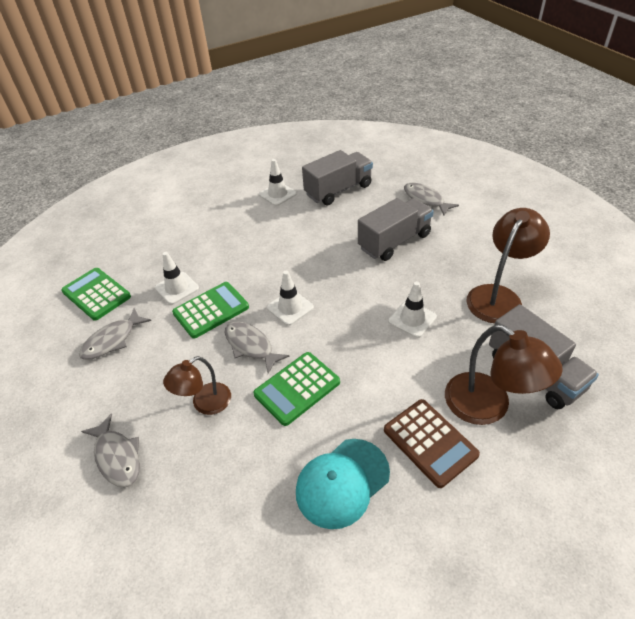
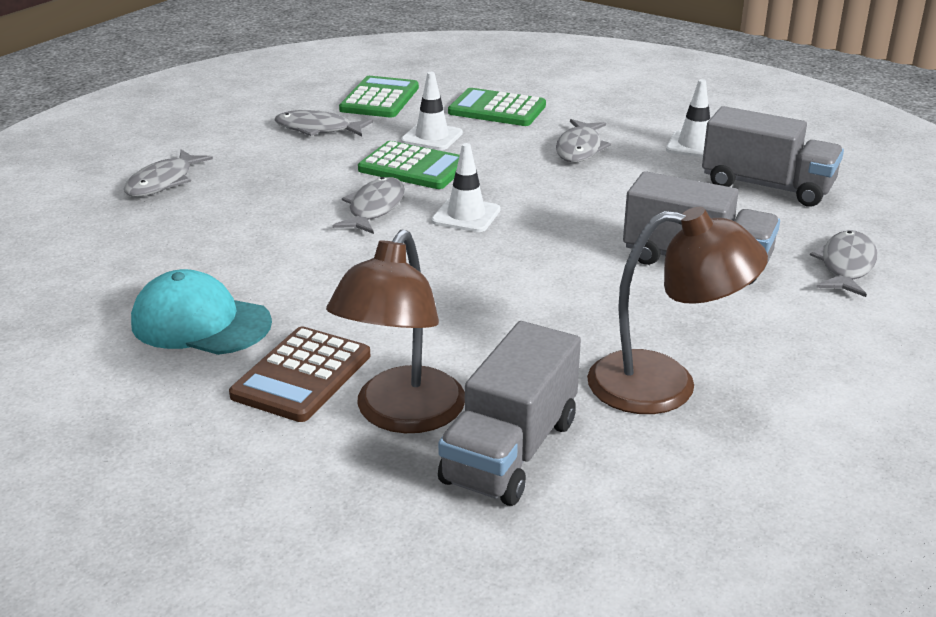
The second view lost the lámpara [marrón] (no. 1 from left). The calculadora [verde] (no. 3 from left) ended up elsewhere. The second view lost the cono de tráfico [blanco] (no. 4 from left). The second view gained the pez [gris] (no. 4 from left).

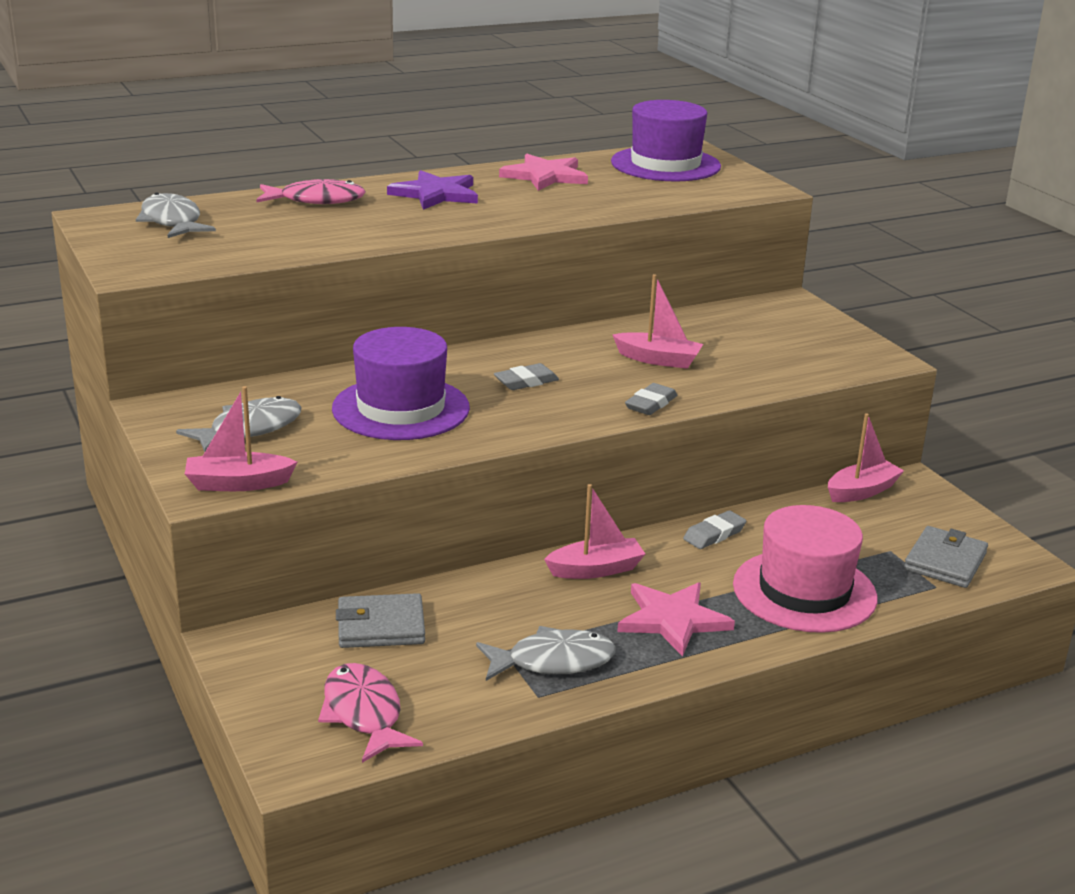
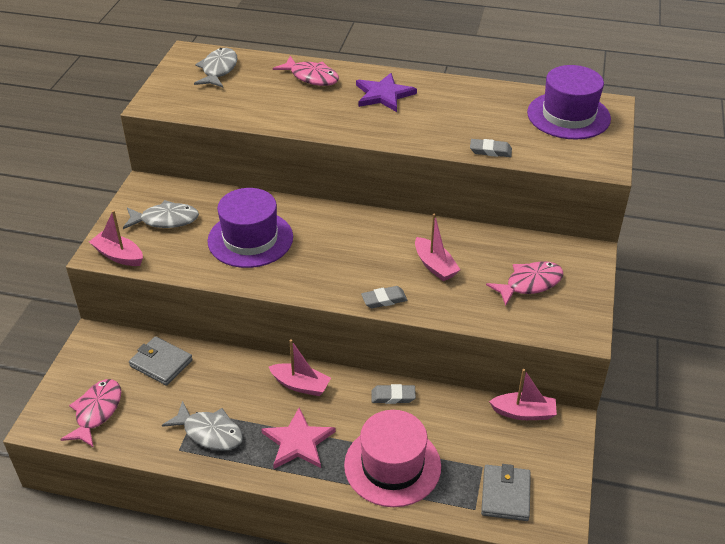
The goma de borrar [gris] (no. 1 from left in the first image) ended up elsewhere. The second view lost the estrella [rosa] (no. 1 from left). The cartera [gris] (no. 2 from left) ended up facing another way, 60 degrees counterclockwise from before. The second view gained the pez [rosa] (no. 3 from left).

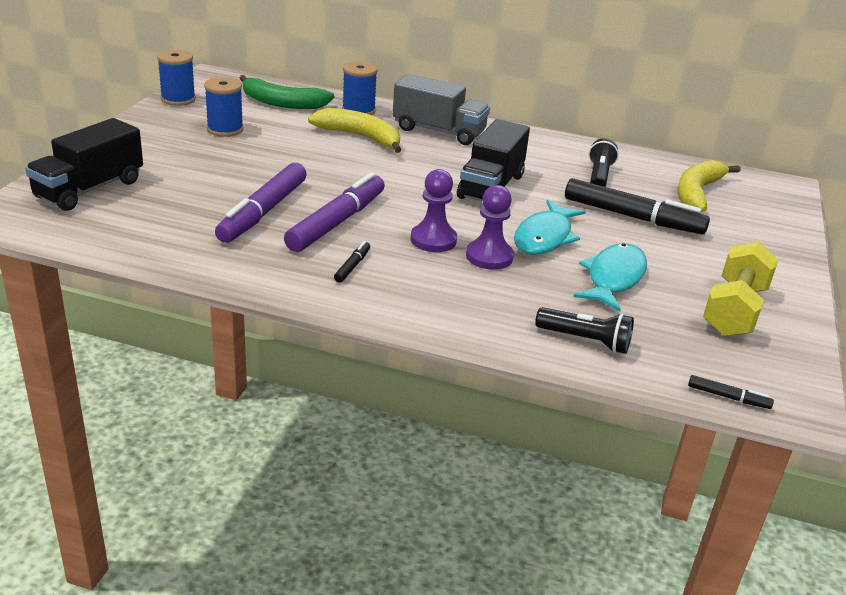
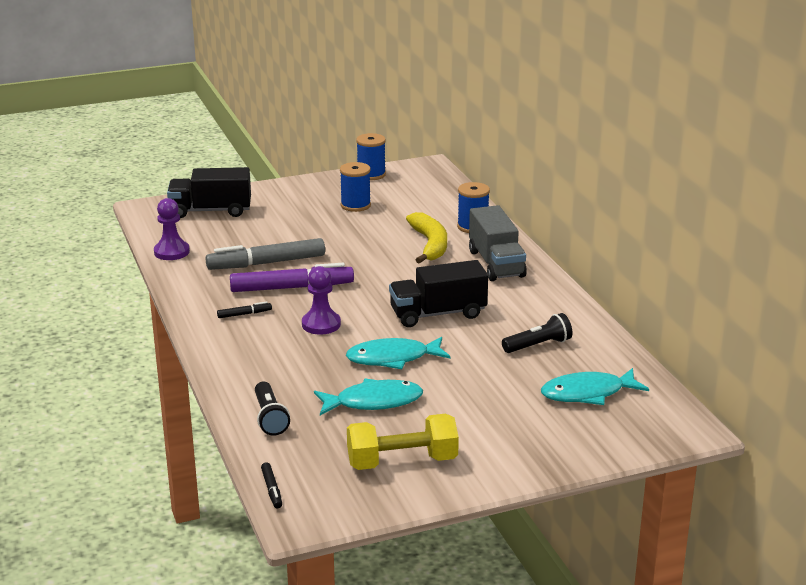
What was the rotulador [morado] (no. 1 from left) turned into the rotulador [gris]. The second view lost the plátano [verde]. The peón [morado] (no. 2 from left in the first image) ended up elsewhere. The second view lost the rotulador [negro] (no. 2 from left). Where the plátano [amarillo] (no. 2 from left) stood, the pez [turquesa] (no. 3 from left) came to stand.

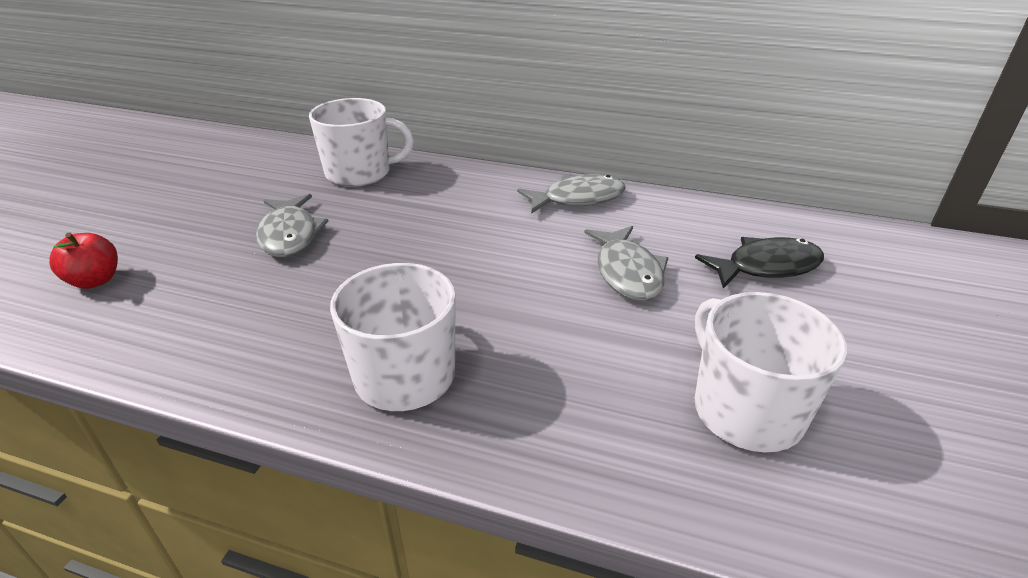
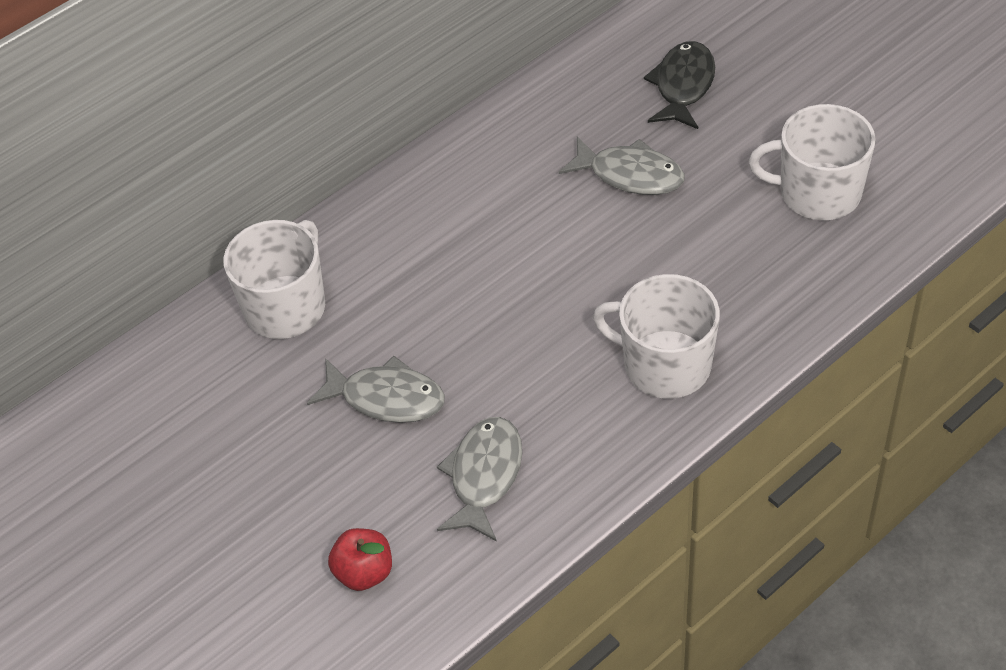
The pez [gris] (no. 2 from left) ended up elsewhere.

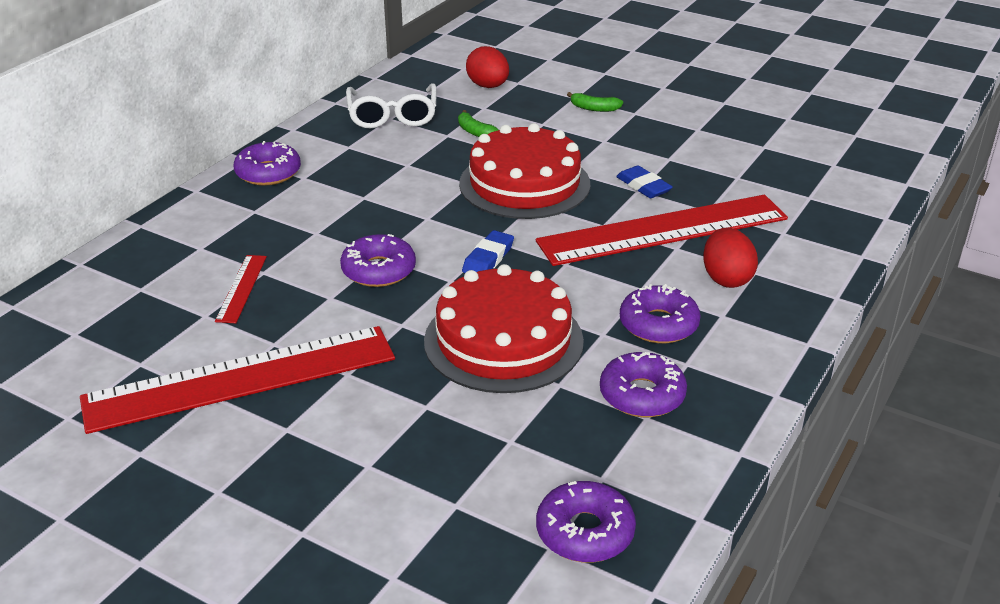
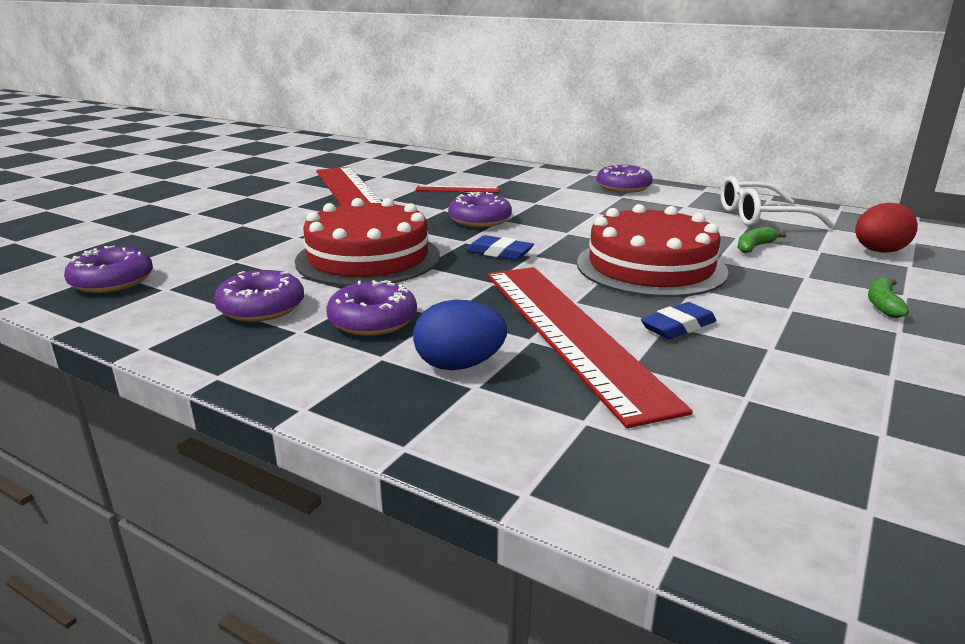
What was the huevo [rojo] (no. 2 from left) turned into the huevo [azul].

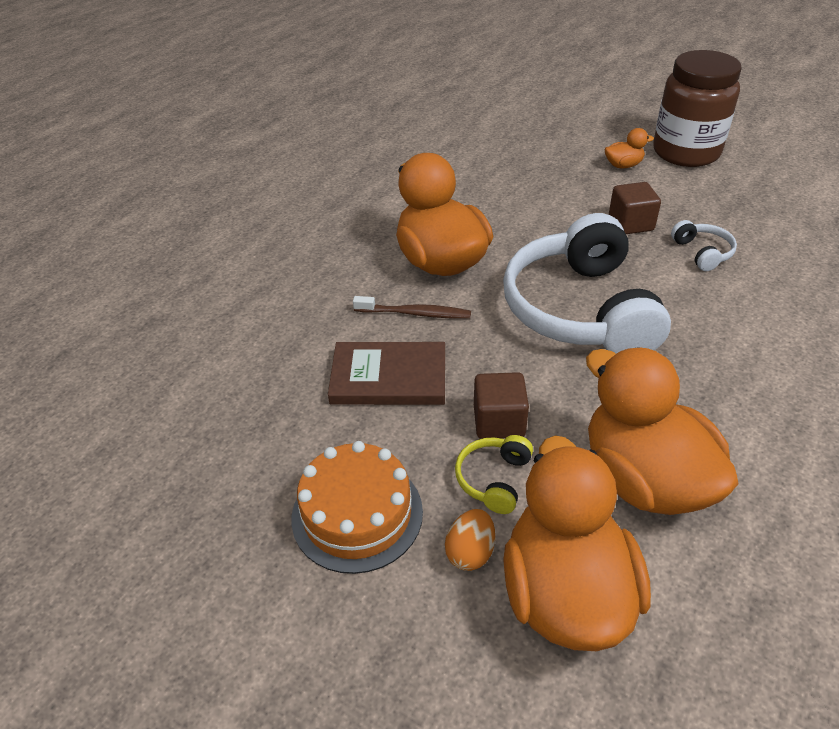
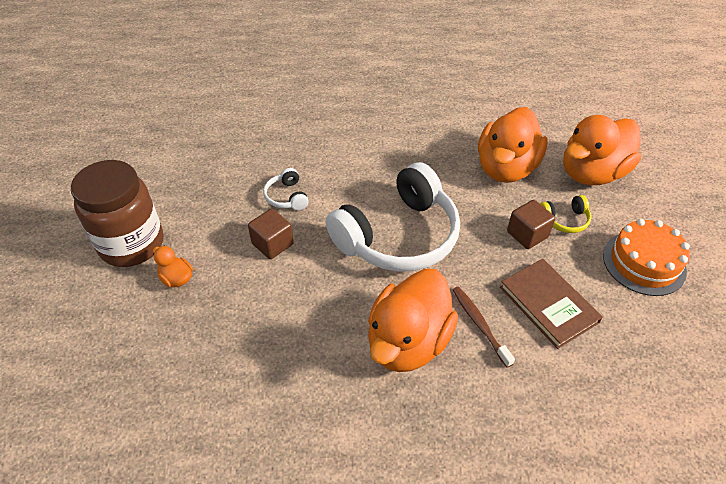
The second view lost the huevo [naranja]. The auriculares [blanco] (no. 2 from left in the first image) ended up facing another way, 60 degrees counterclockwise from before.

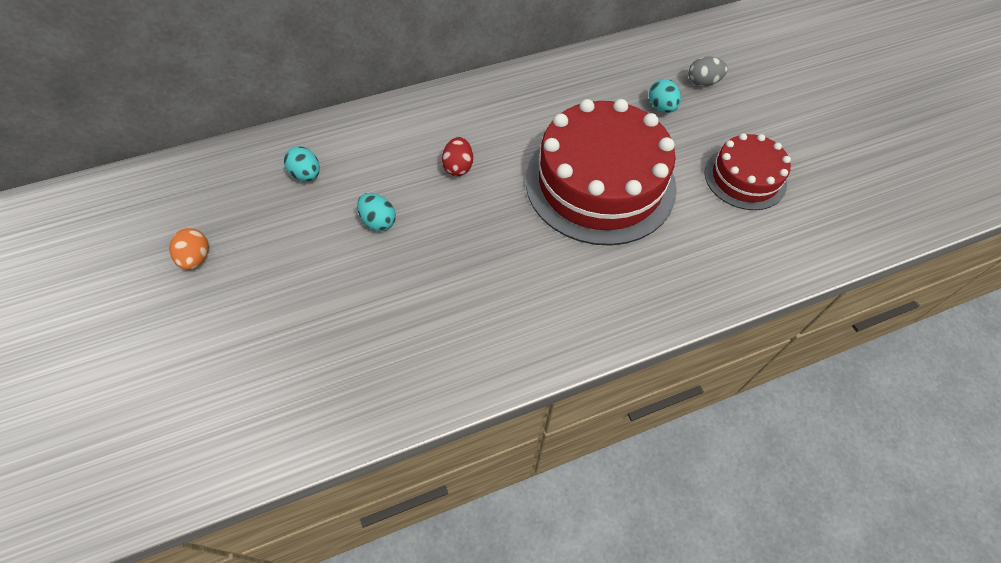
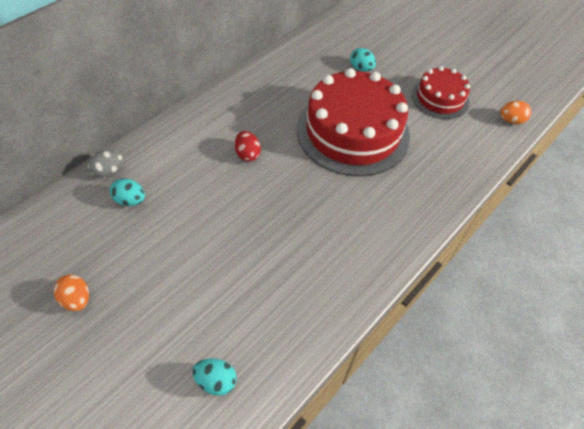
The huevo [turquesa] (no. 2 from left) ended up elsewhere. The huevo [gris] ended up elsewhere. The second view gained the huevo [naranja] (no. 2 from left).

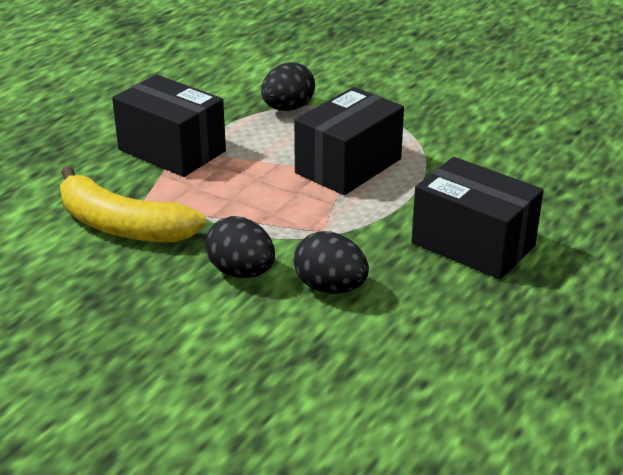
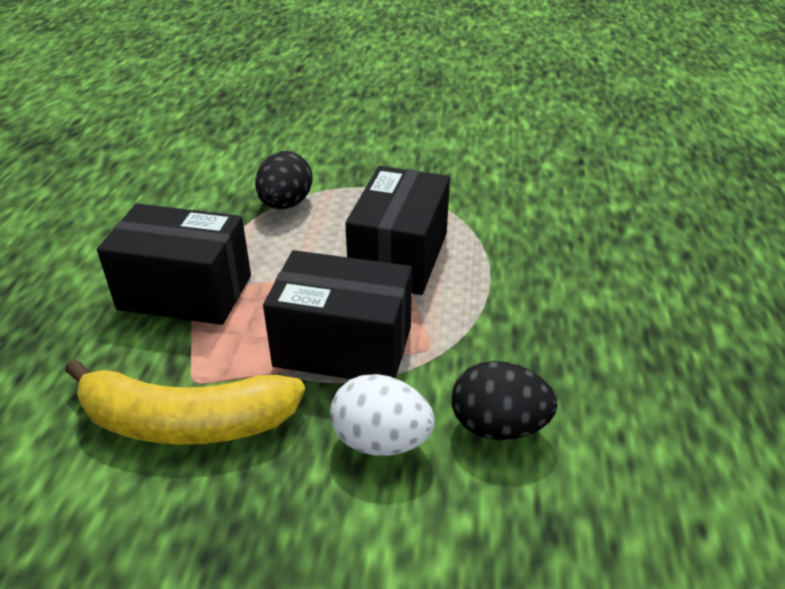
What was the huevo [negro] (no. 1 from left) turned into the huevo [blanco]. The caja [negro] (no. 3 from left in the first image) ended up elsewhere.

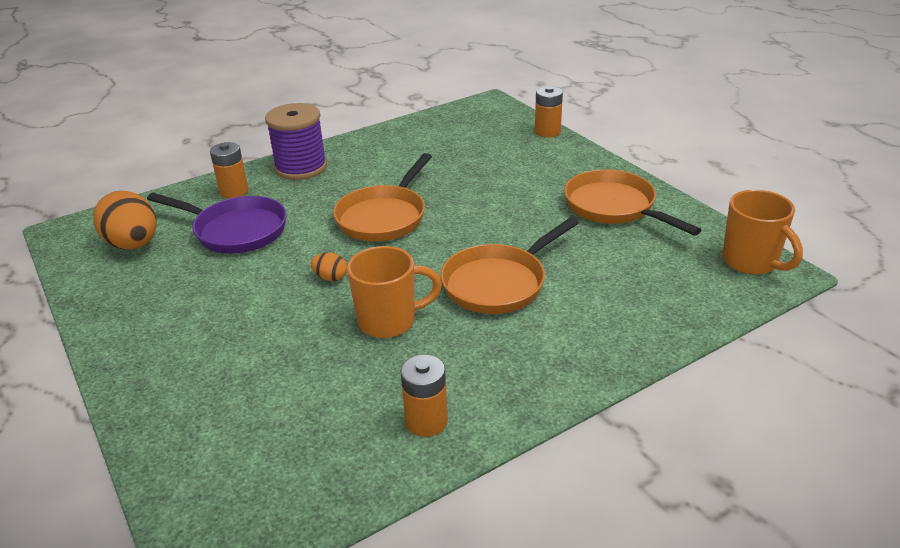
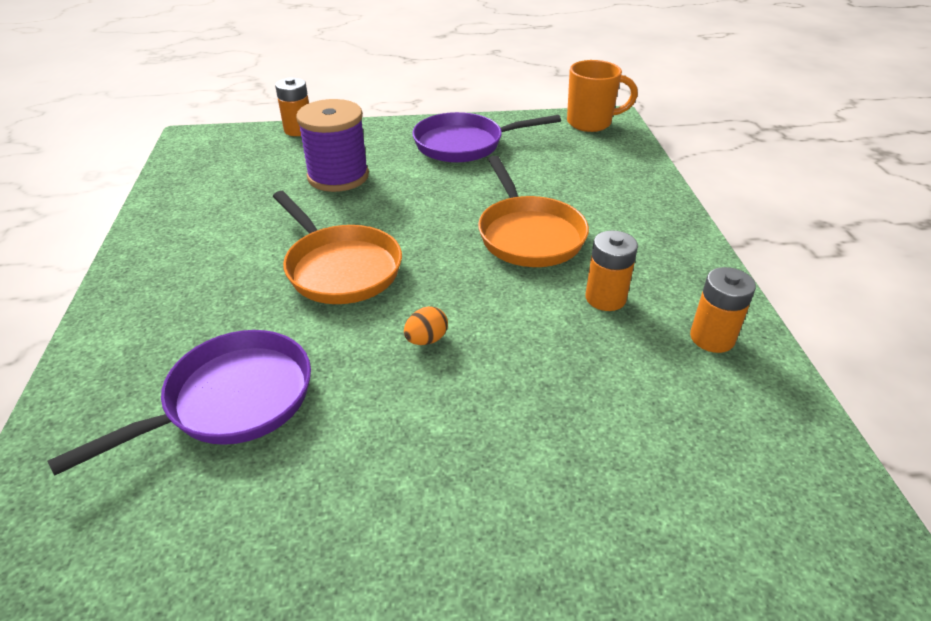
The second view lost the huevo [naranja] (no. 1 from left). The pila [naranja] (no. 1 from left in the first image) ended up elsewhere. The carrete [morado] ended up elsewhere. The second view lost the taza [naranja] (no. 1 from left). What was the sartén [naranja] (no. 3 from left) turned into the sartén [morado] (no. 2 from left).

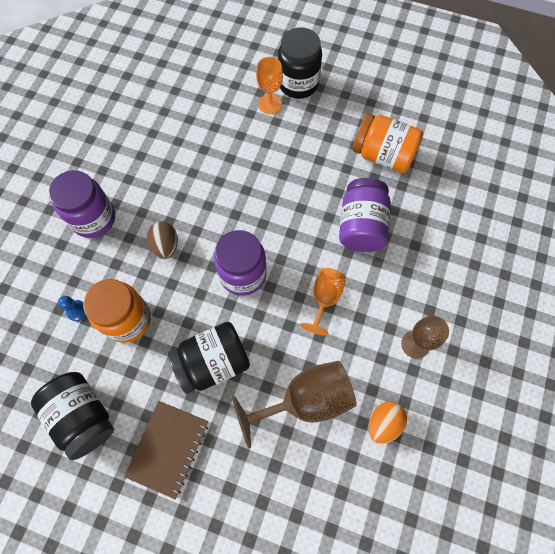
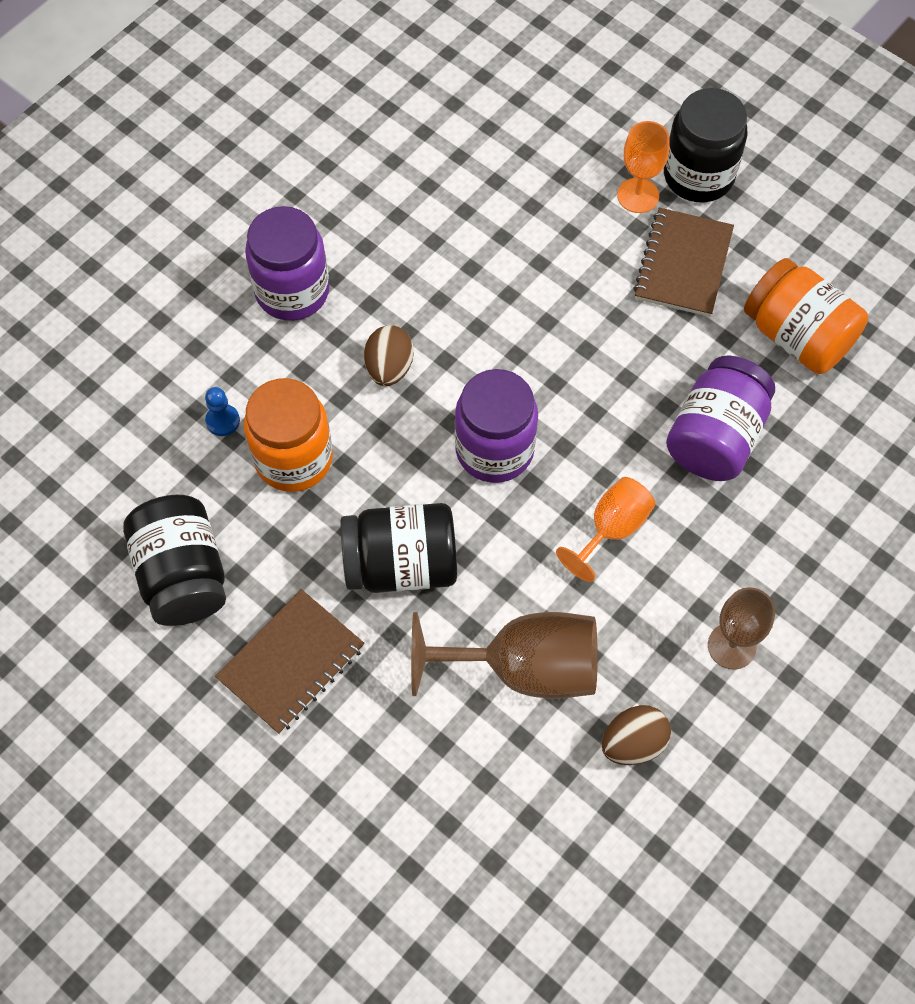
What was the huevo [naranja] turned into the huevo [marrón] (no. 2 from left). The second view gained the cuaderno [marrón] (no. 2 from left).

